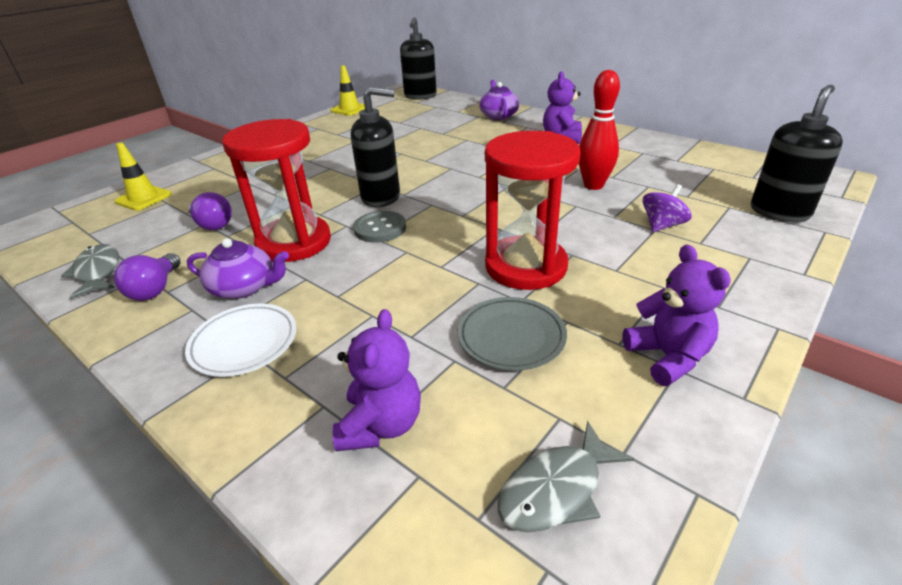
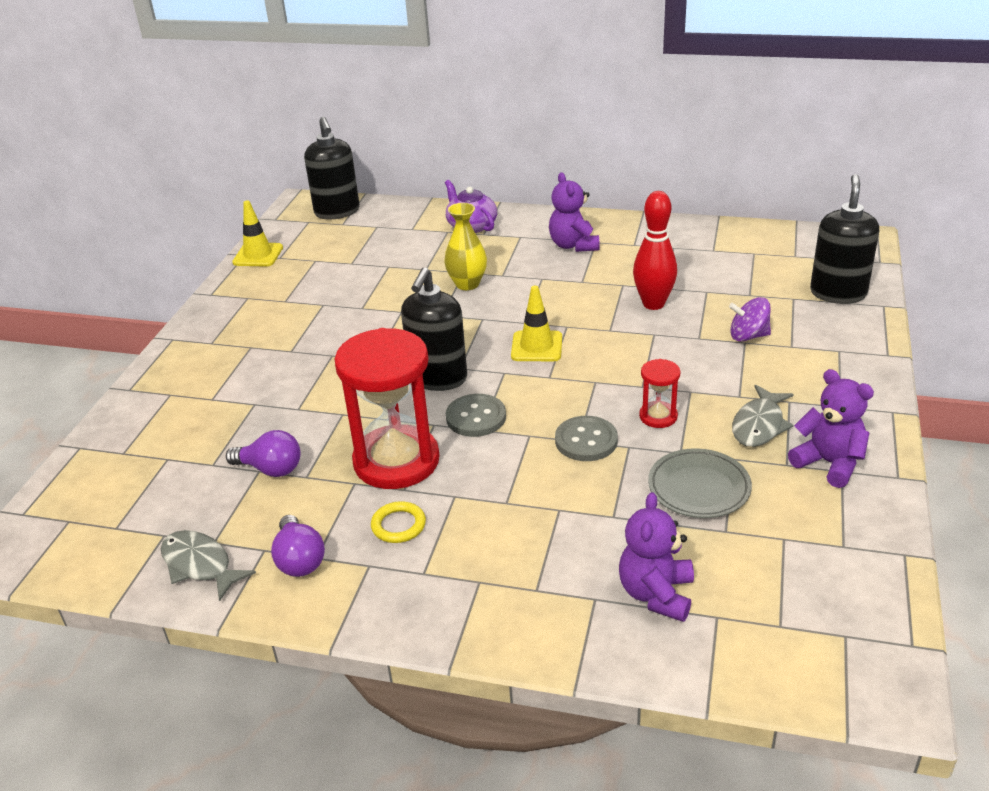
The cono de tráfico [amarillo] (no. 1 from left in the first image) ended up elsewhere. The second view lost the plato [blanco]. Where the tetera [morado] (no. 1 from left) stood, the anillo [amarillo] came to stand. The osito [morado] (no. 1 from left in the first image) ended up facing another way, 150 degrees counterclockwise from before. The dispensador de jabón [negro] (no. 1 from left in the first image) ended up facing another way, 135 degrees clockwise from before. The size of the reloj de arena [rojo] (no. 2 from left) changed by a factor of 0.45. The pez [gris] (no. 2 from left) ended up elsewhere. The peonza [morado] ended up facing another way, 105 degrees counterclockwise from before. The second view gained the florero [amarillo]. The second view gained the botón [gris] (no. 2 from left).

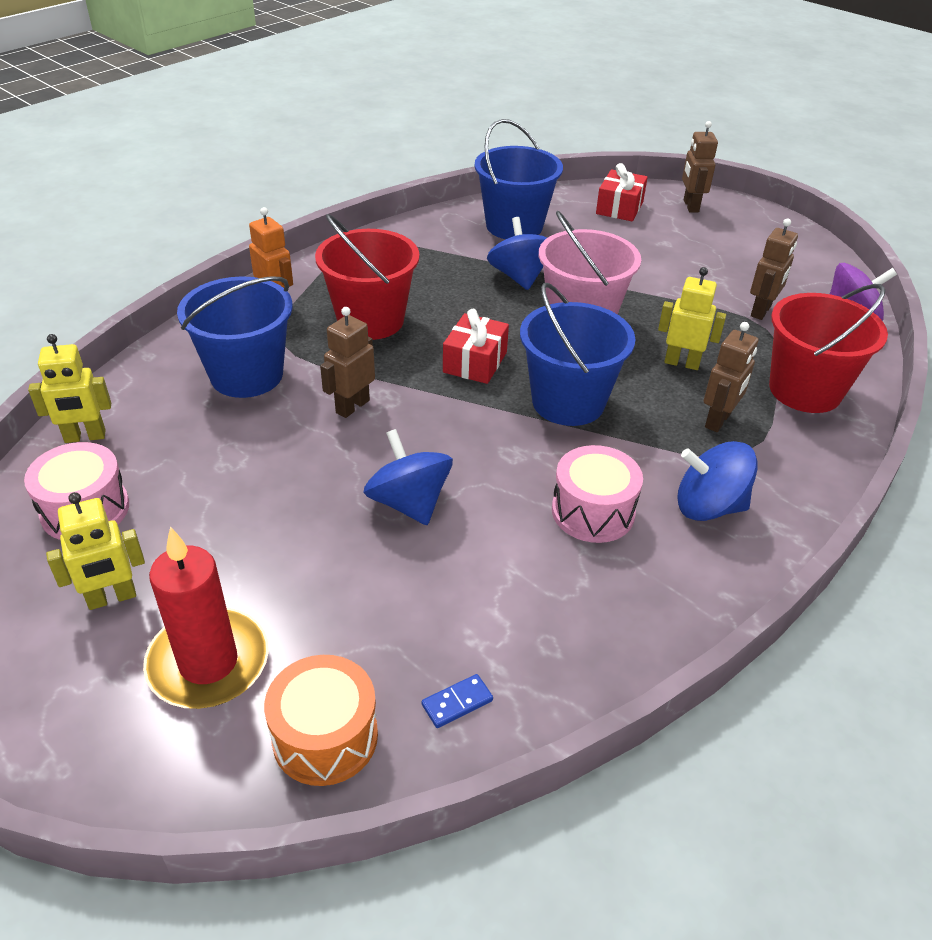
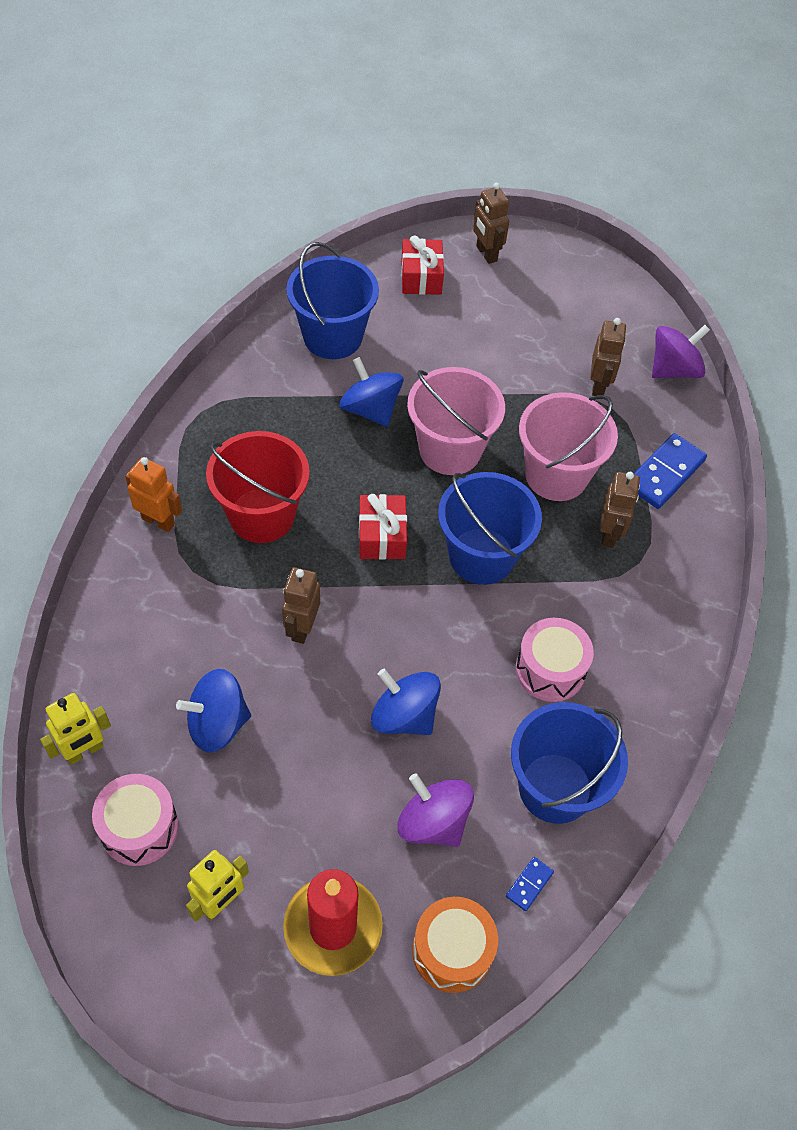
The balde [azul] (no. 1 from left in the first image) ended up elsewhere. Where the robot [amarillo] (no. 3 from left) stood, the balde [rosa] (no. 2 from left) came to stand. The peonza [azul] (no. 3 from left in the first image) ended up elsewhere. Where the balde [rojo] (no. 2 from left) stood, the ficha de dominó [azul] (no. 2 from left) came to stand. The second view gained the peonza [morado] (no. 1 from left).

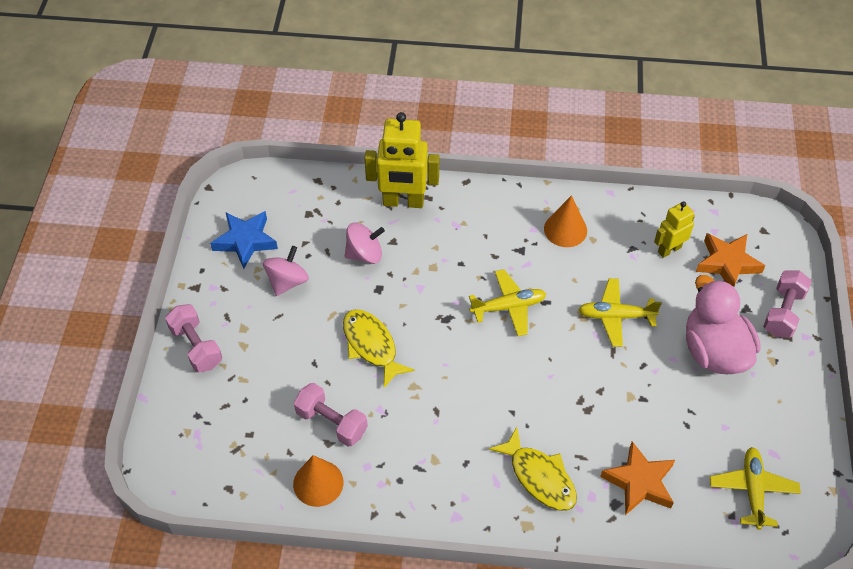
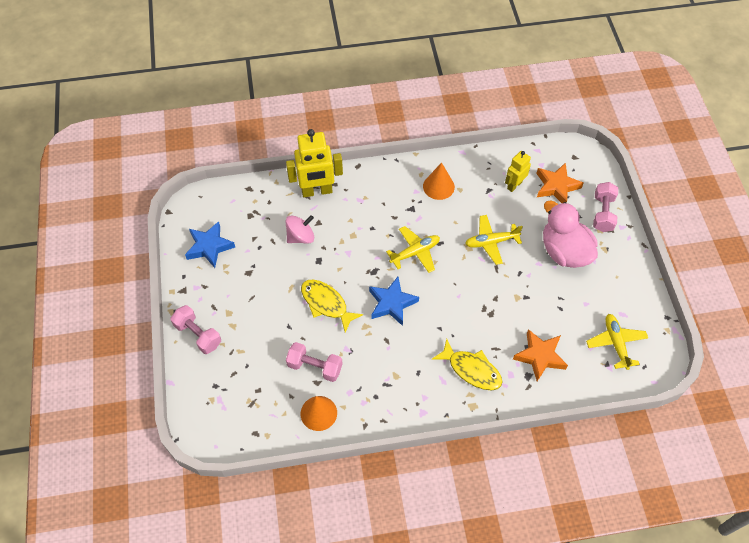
The second view lost the peonza [rosa] (no. 1 from left). The second view gained the estrella [azul] (no. 2 from left).

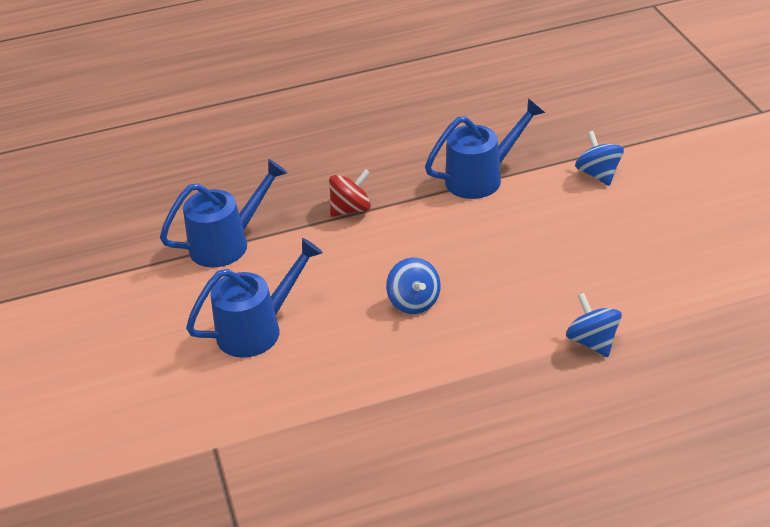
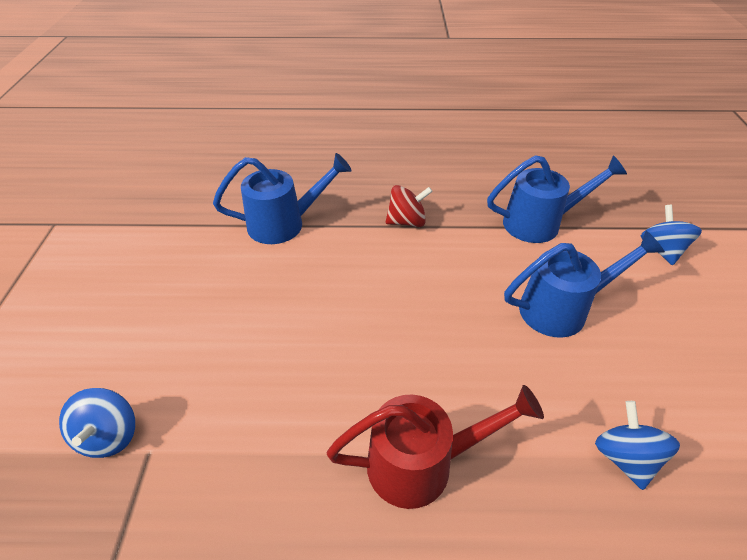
The regadera [azul] (no. 2 from left in the first image) ended up elsewhere. The peonza [azul] (no. 1 from left) ended up elsewhere. The second view gained the regadera [rojo].

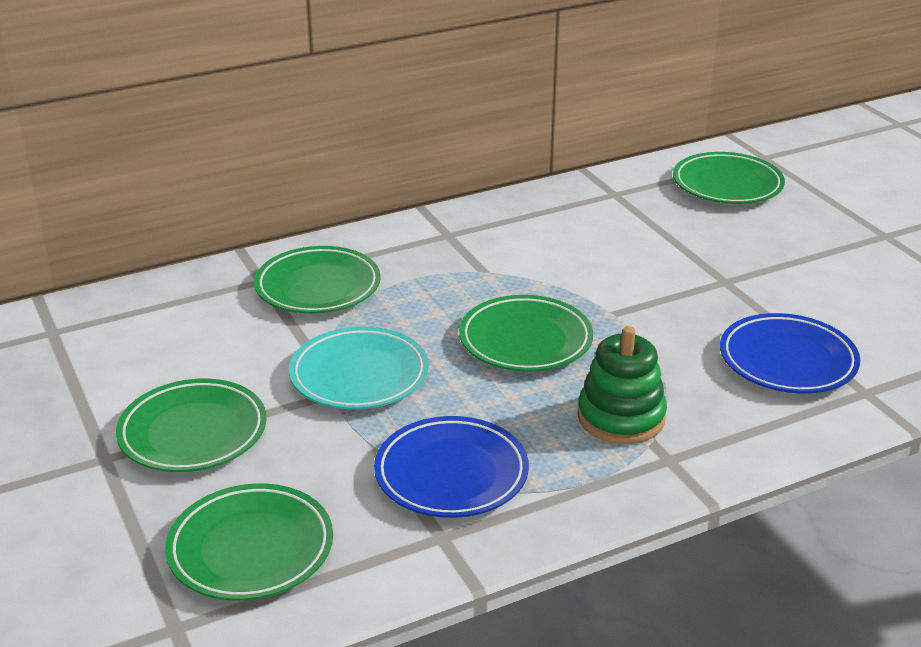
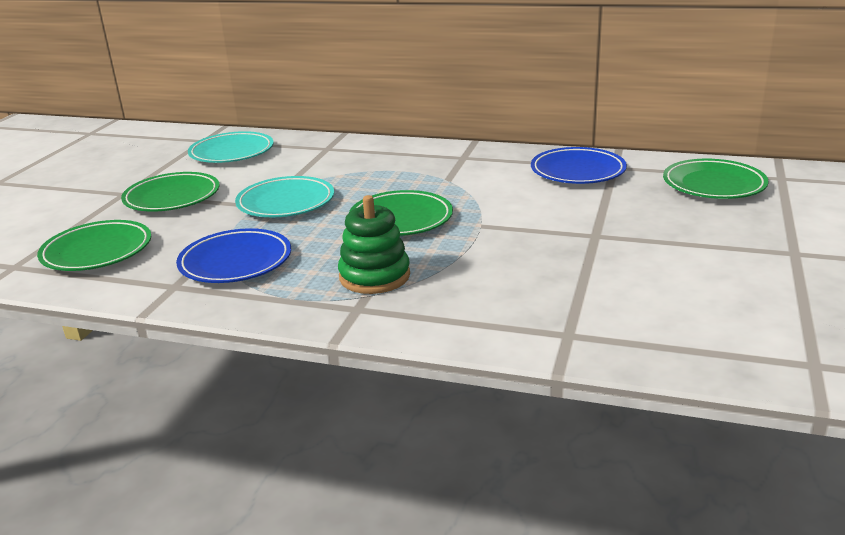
The second view lost the plato [verde] (no. 3 from left). The plato [azul] (no. 2 from left) ended up elsewhere. The second view gained the plato [turquesa] (no. 1 from left).

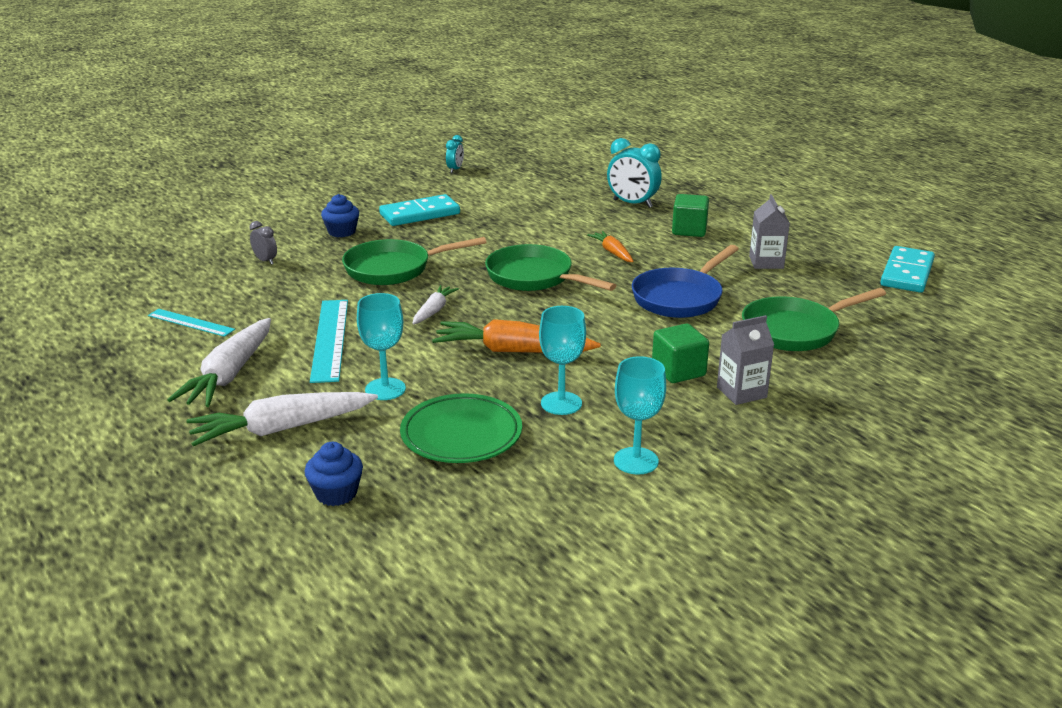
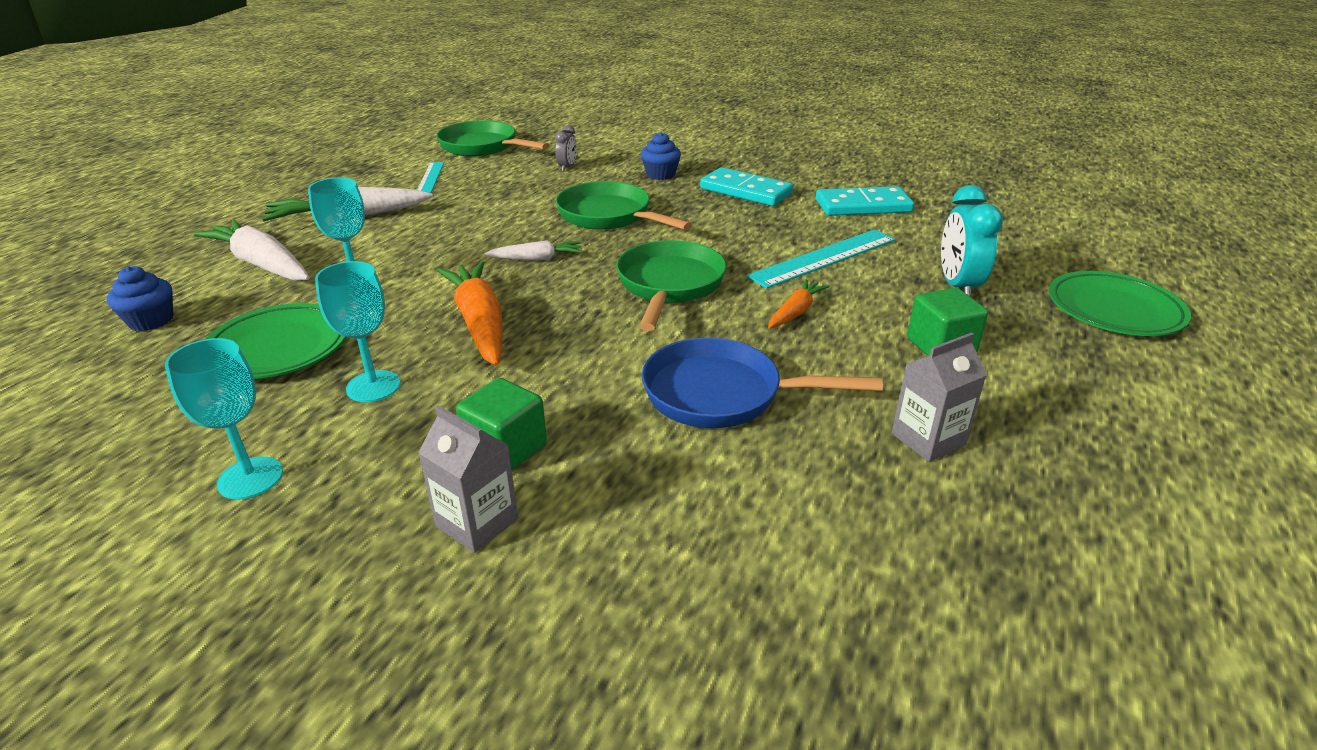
The regla [turquesa] (no. 2 from left) ended up elsewhere. The second view lost the despertador [turquesa] (no. 1 from left). The sartén [verde] (no. 3 from left in the first image) ended up elsewhere. The ficha de dominó [turquesa] (no. 2 from left) ended up elsewhere. The second view gained the plato [verde] (no. 2 from left).

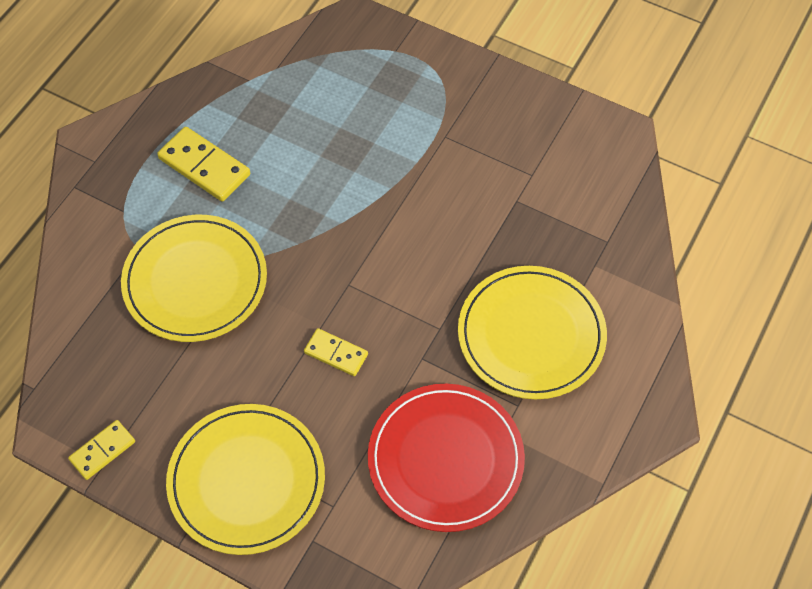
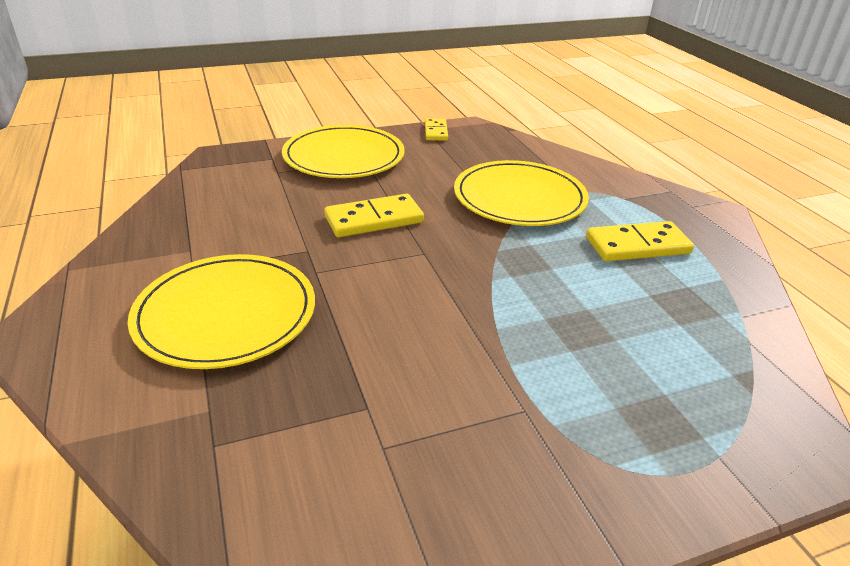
The size of the ficha de dominó [amarillo] (no. 3 from left in the first image) changed by a factor of 1.62. The second view lost the plato [rojo].

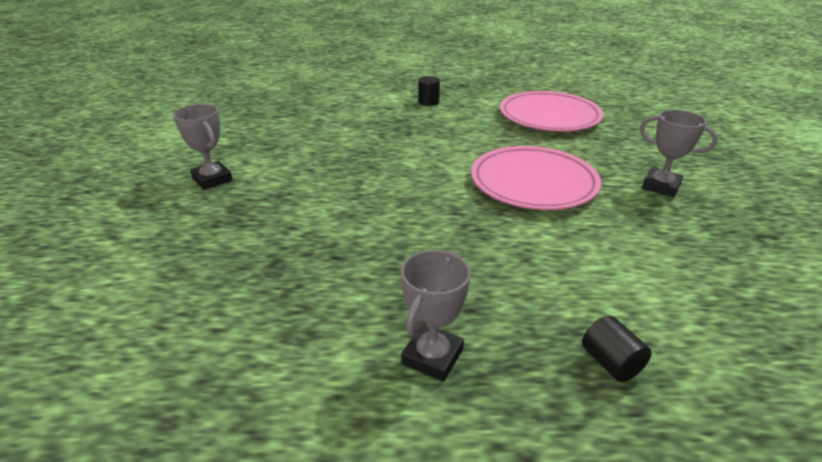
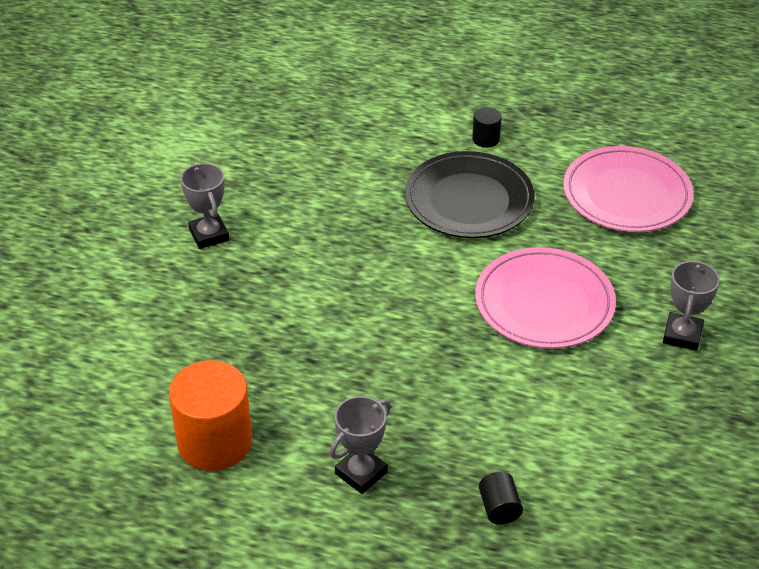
The trofeo [gris] (no. 3 from left) ended up facing another way, 60 degrees clockwise from before. The second view gained the cilindro [naranja]. The second view gained the plato [negro].

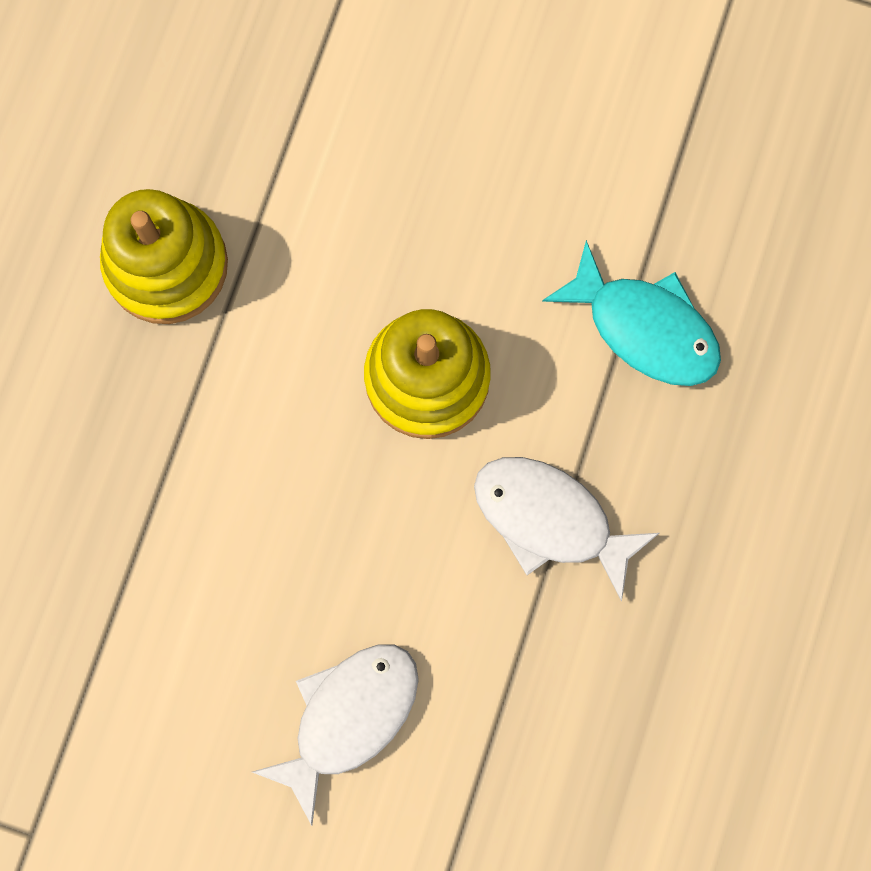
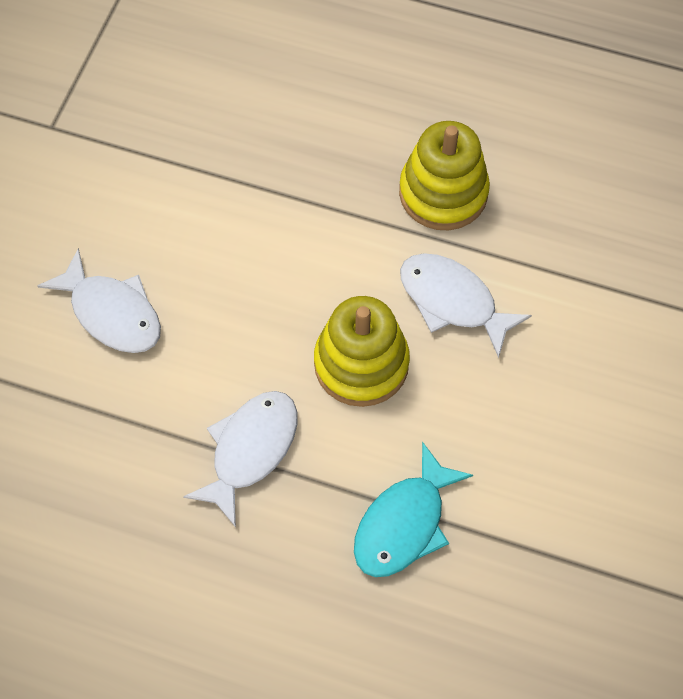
The second view gained the pez [blanco] (no. 3 from left).

